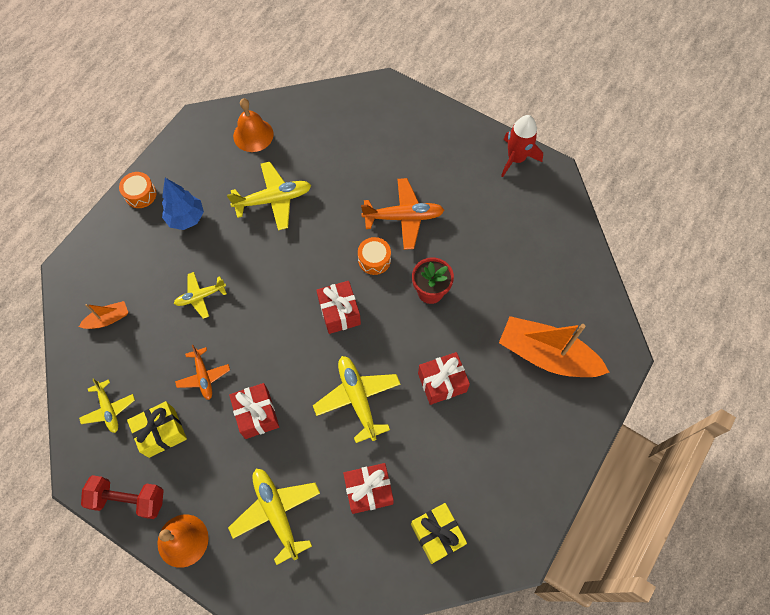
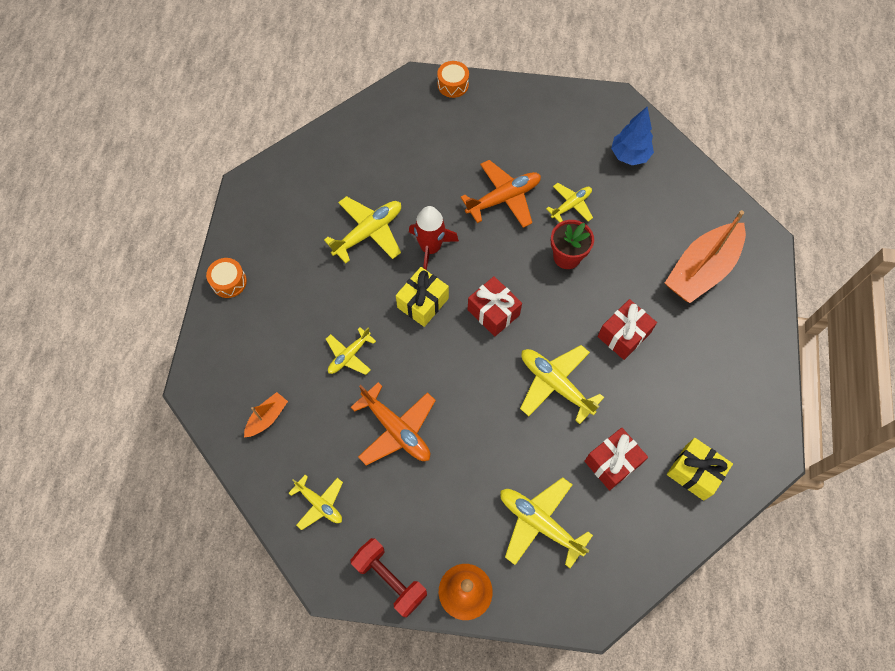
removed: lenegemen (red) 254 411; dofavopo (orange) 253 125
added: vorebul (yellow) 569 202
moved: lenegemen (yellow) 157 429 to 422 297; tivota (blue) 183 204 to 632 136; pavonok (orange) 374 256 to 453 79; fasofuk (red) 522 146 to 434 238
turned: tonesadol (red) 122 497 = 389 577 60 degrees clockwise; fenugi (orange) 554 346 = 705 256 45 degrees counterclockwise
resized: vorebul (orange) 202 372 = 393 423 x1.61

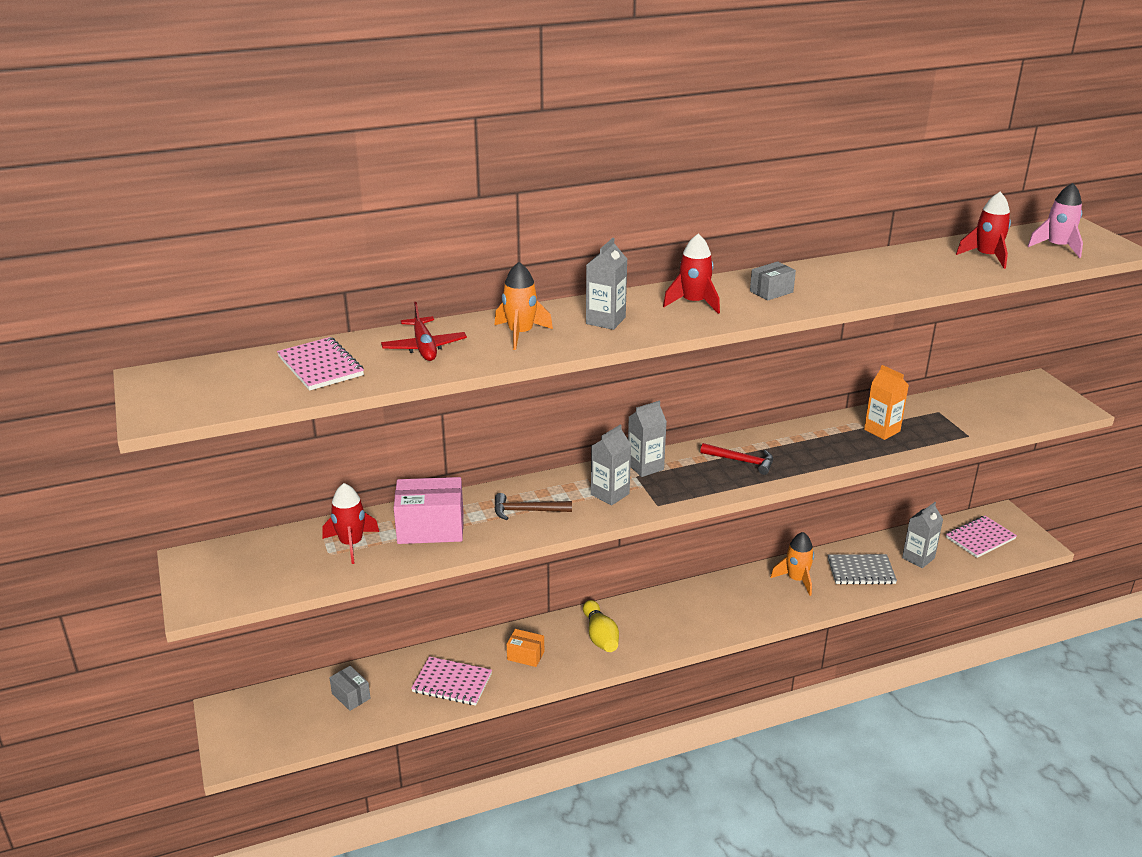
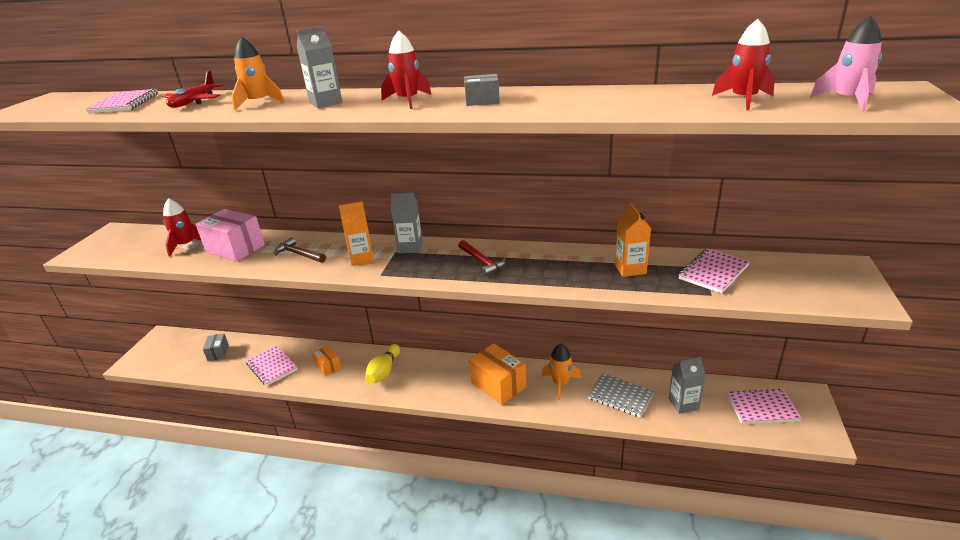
added: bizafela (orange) 498 374; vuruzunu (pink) 714 270
recoloured: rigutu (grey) 611 464 to rigutu (orange) 356 233

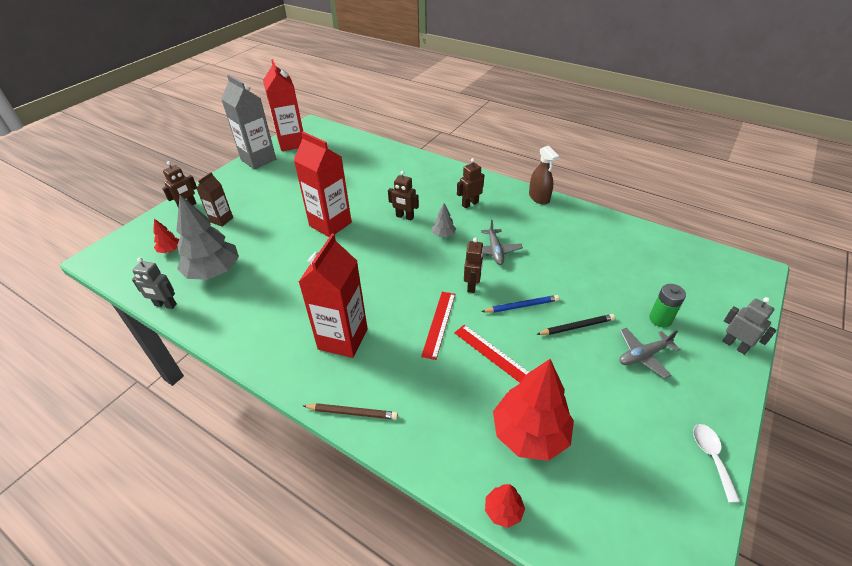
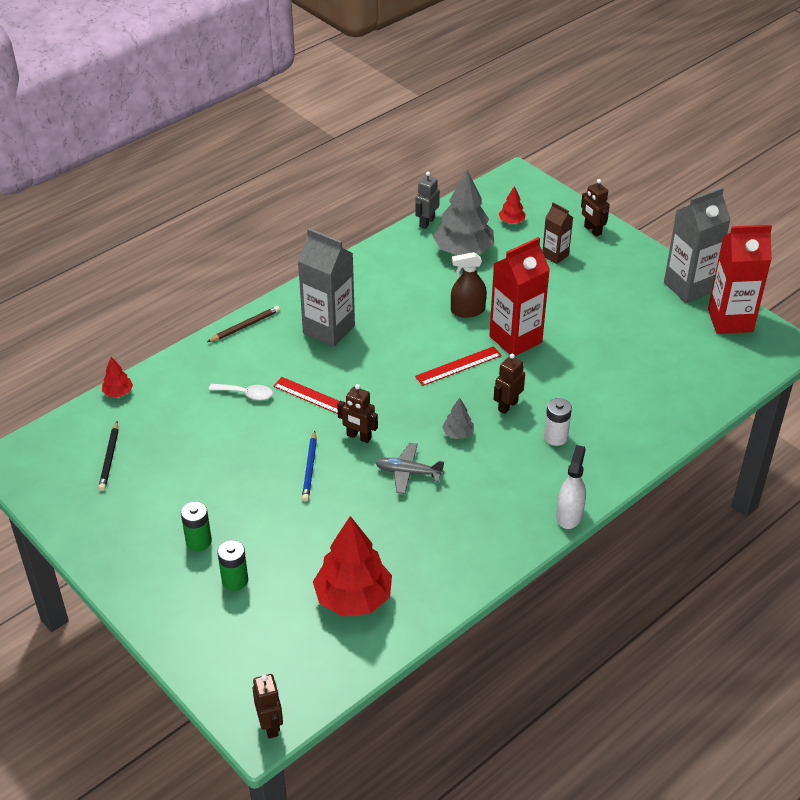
removed: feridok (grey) 749 326
added: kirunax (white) 558 422; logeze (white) 571 487
moved: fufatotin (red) 491 354 to 458 366; feridok (brown) 470 183 to 268 706; tivota (red) 533 410 to 352 566; logeze (brown) 544 175 to 469 285; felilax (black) 575 324 to 108 456; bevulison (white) 716 463 to 241 392
replaced: vorebul (grey) 649 353 to kirunax (green) 196 526
recoloured: rigutu (red) 333 296 to rigutu (grey) 326 287
turned: felilax (brown) 350 411 = 243 324 150 degrees counterclockwise

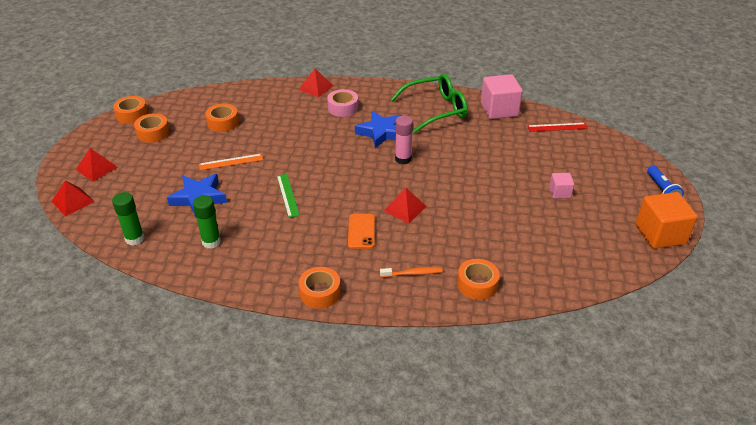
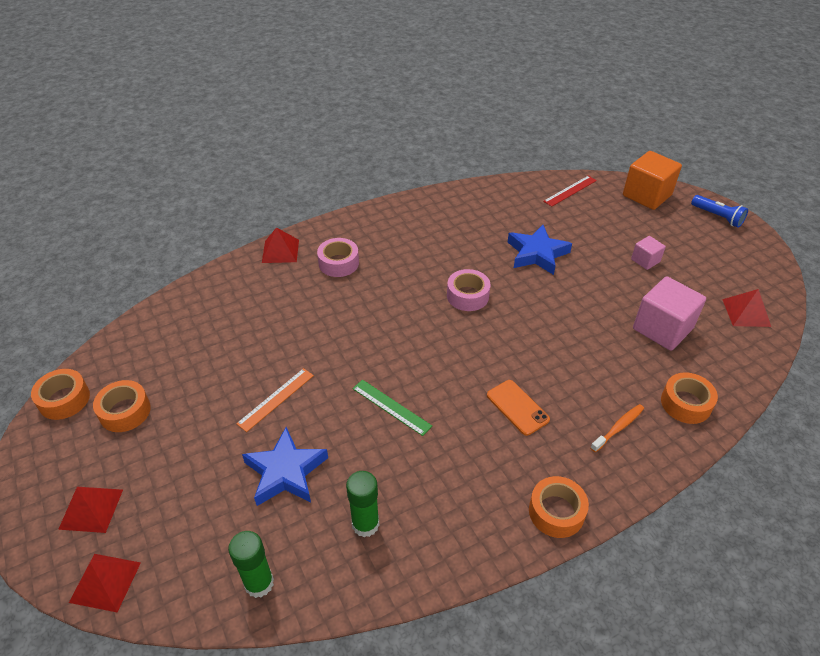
removed: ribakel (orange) 222 118; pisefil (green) 429 104
moved: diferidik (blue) 378 129 to 540 250; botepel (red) 405 205 to 746 308; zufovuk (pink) 502 96 to 669 313; zufovuk (orange) 667 220 to 652 180
replaced: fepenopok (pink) 404 139 to ribakel (pink) 469 290

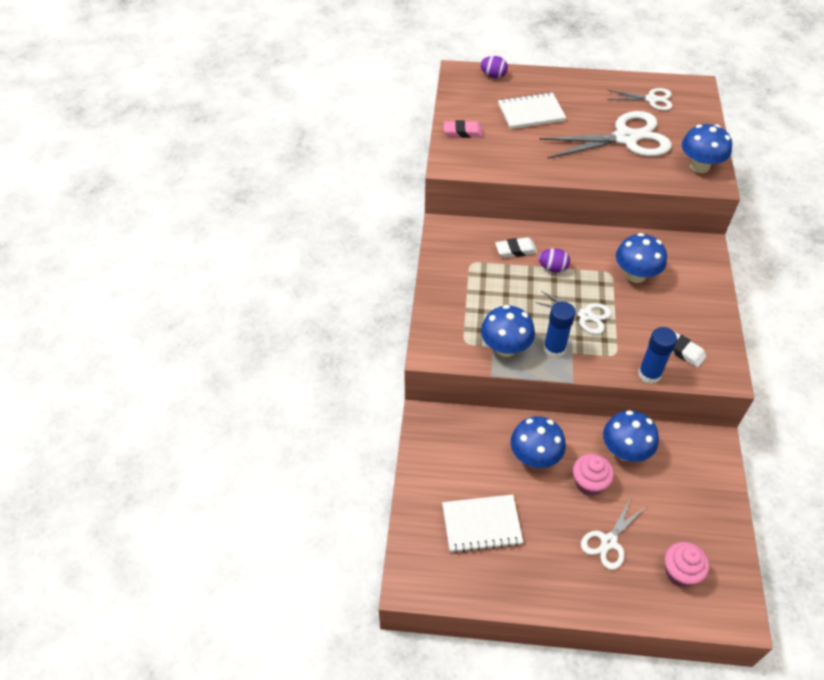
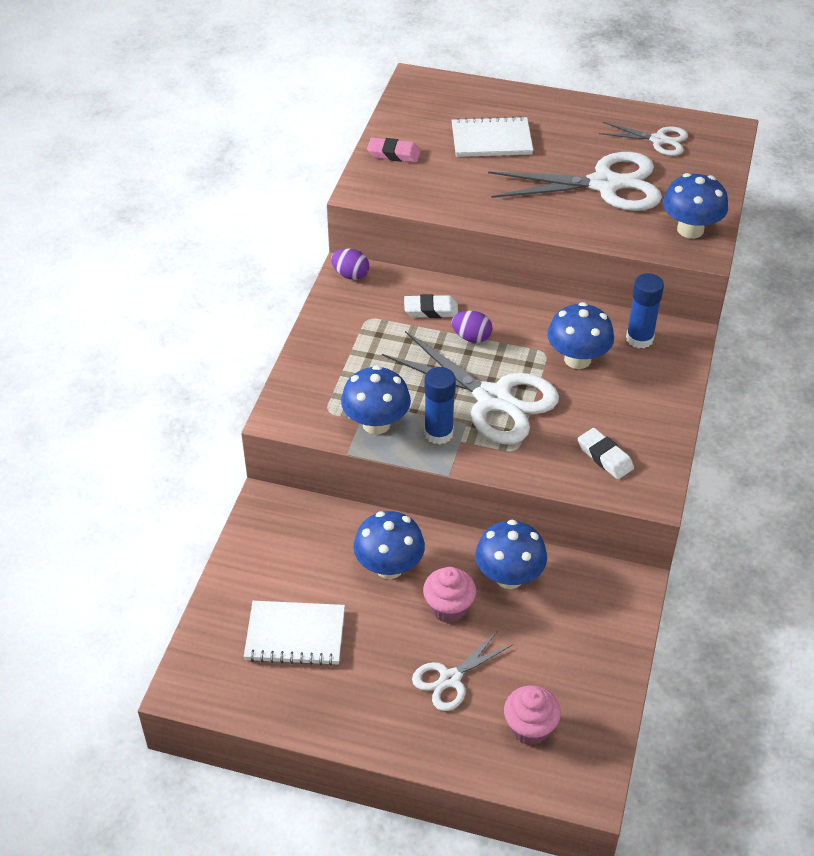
moved: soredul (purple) 494 67 to 350 264; fepenopok (blue) 657 355 to 645 310
resized: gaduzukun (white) 573 312 = 470 387 x1.88

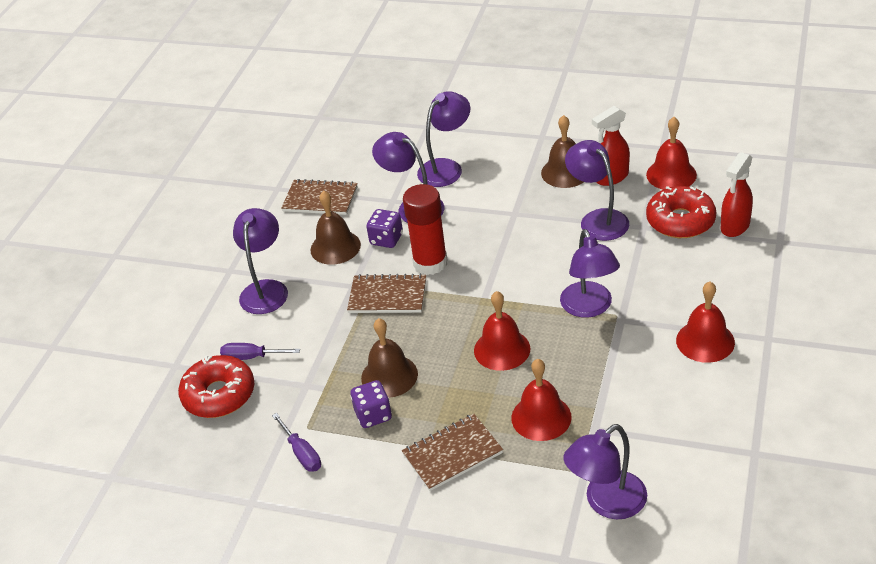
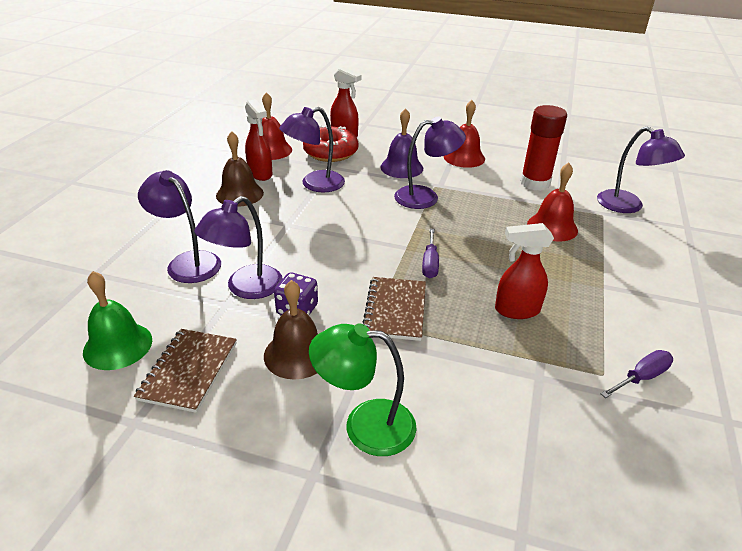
removed: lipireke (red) 216 386; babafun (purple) 371 404; vuruzunu (brown) 452 452; dofavopo (red) 502 331
added: dofavopo (green) 117 320; dofavopo (purple) 401 143
moved: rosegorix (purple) 260 351 to 430 253; fepenopok (red) 425 229 to 543 148
replaced: dofavopo (brown) 389 358 to logeze (red) 524 271
recoloured: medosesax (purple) 260 261 to medosesax (green) 363 389

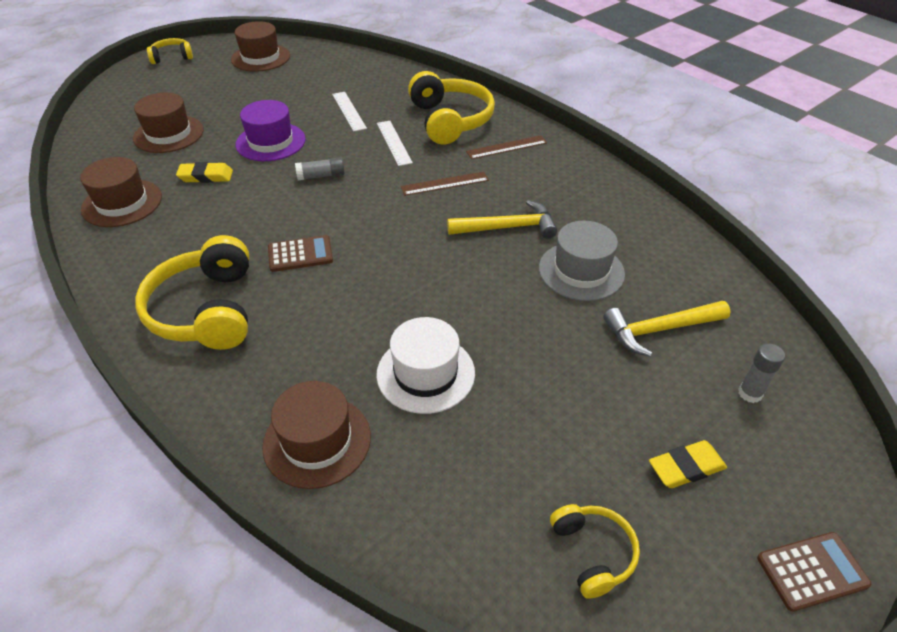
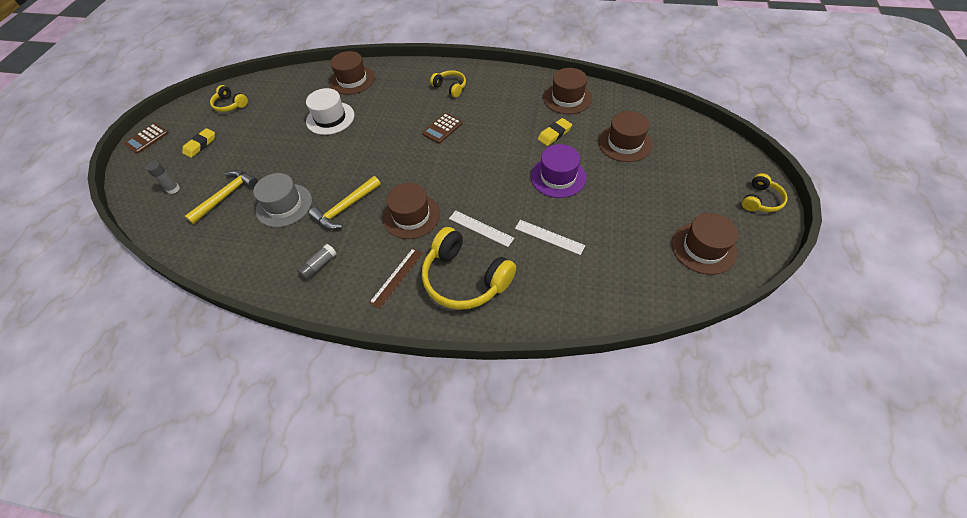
moved: fepenopok (grey) 320 168 to 317 262
replaced: fufatotin (brown) 445 184 to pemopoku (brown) 411 211
resized: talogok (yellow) 192 292 = 448 83 x0.53

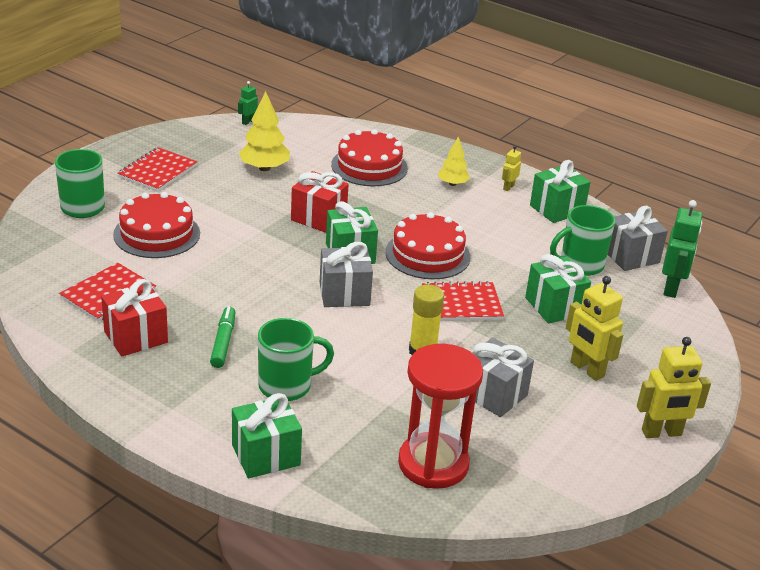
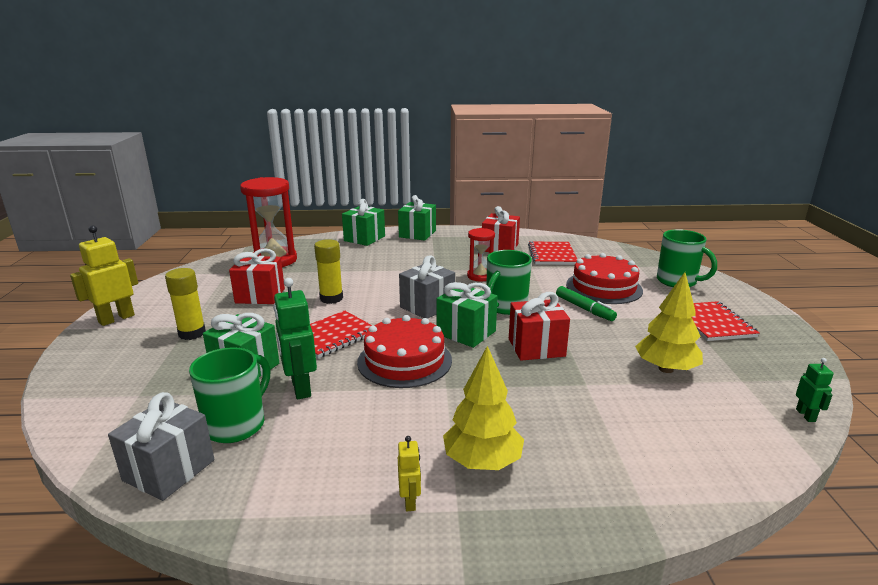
removed: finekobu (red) 369 157
added: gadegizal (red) 481 255
moved: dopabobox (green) 222 337 to 586 303; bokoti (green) 296 359 to 509 282; lenegemen (green) 560 191 to 417 218; feridok (green) 682 249 to 295 339
replaced: feridok (yellow) 594 328 to fepenopok (yellow) 185 304
recoloured: lenegemen (grey) 503 377 to lenegemen (red) 257 276
resized: tivota (yellow) 454 161 = 483 408 x1.59

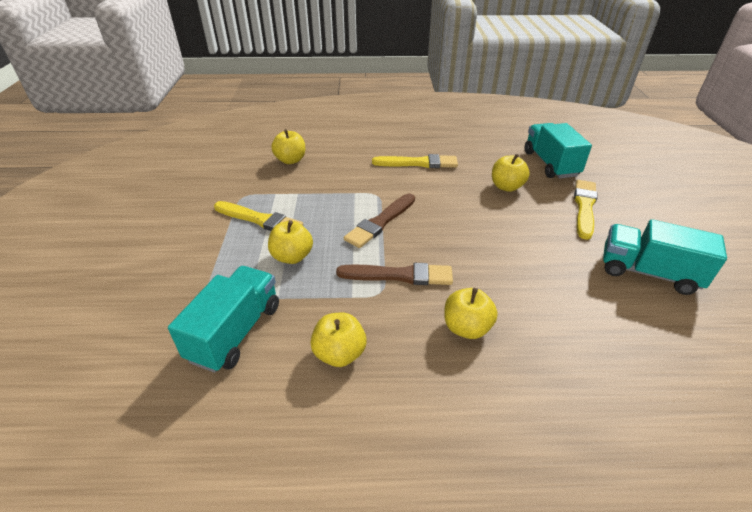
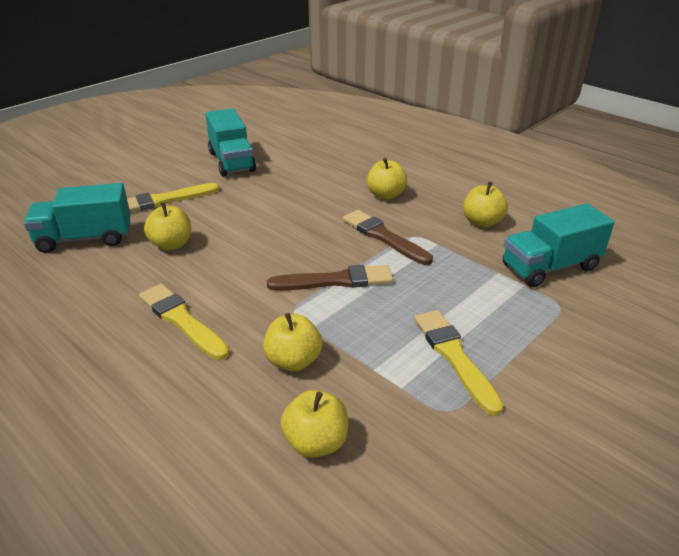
moved: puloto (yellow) 290 242 to 293 342
turned: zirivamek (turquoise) 558 150 = 77 218 45 degrees clockwise

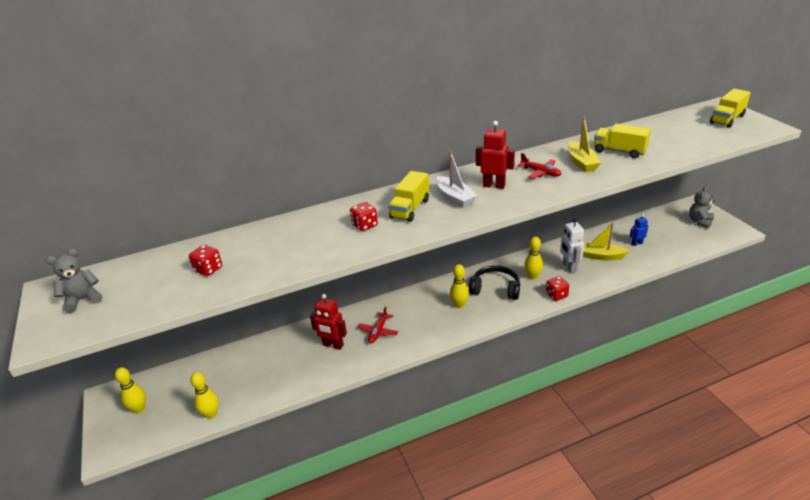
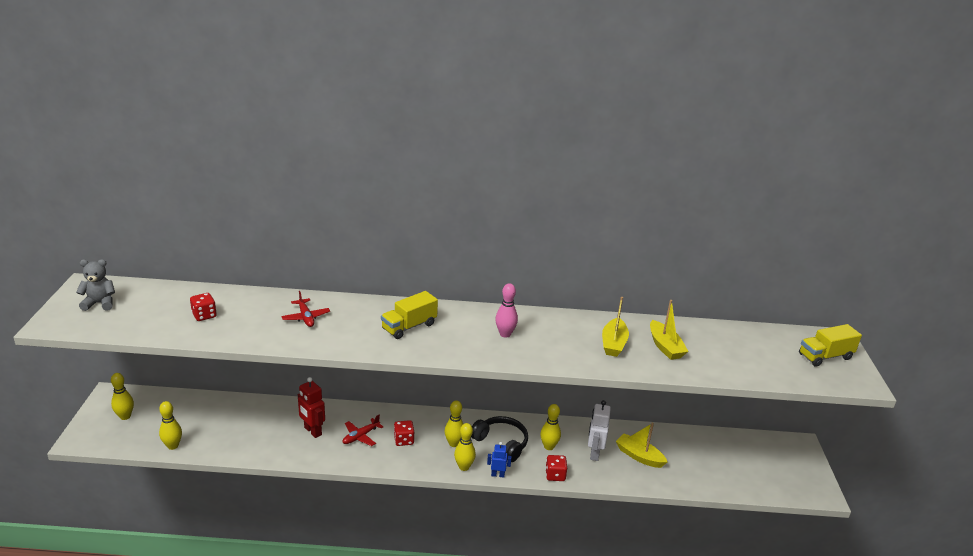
removed: fenugi (white) 456 179; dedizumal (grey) 702 207
added: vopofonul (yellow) 465 447
moved: babafun (red) 364 216 to 404 433; vorebul (red) 539 166 to 305 309; feridok (blue) 639 230 to 499 459
replaced: feridok (red) 495 155 to vopofonul (pink) 506 310; zirivamek (yellow) 622 141 to fenugi (yellow) 669 330

